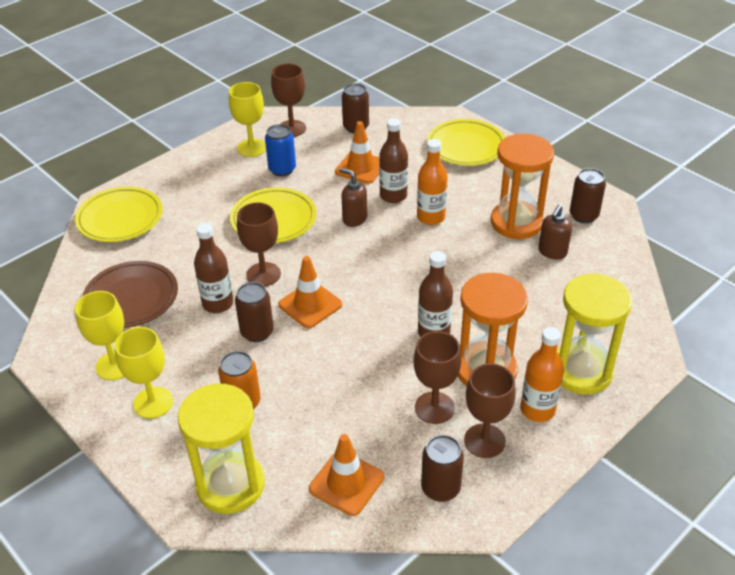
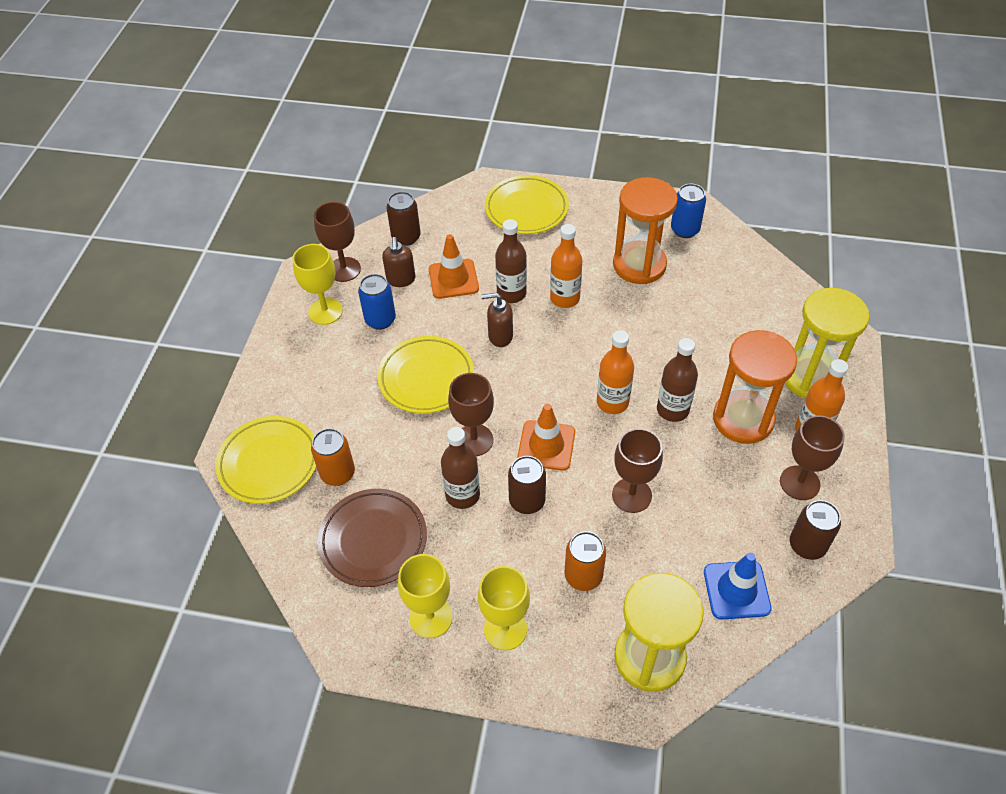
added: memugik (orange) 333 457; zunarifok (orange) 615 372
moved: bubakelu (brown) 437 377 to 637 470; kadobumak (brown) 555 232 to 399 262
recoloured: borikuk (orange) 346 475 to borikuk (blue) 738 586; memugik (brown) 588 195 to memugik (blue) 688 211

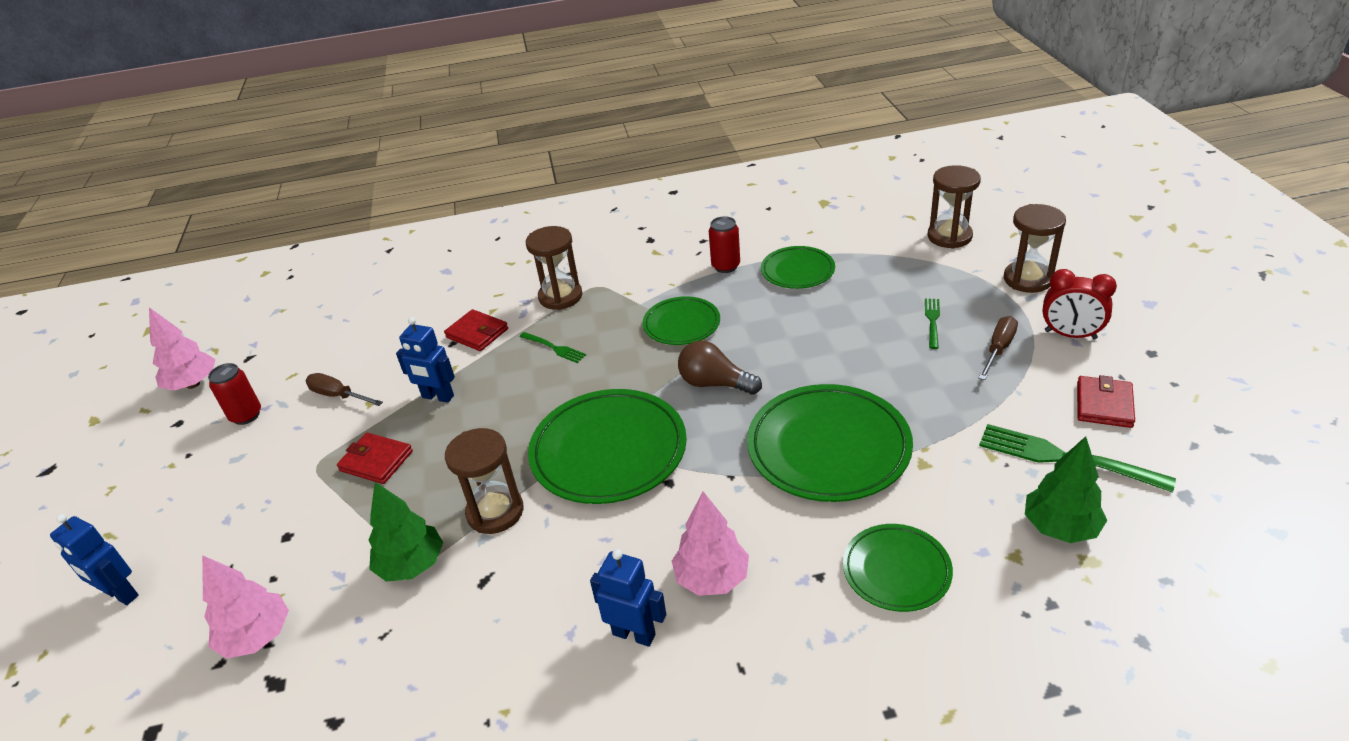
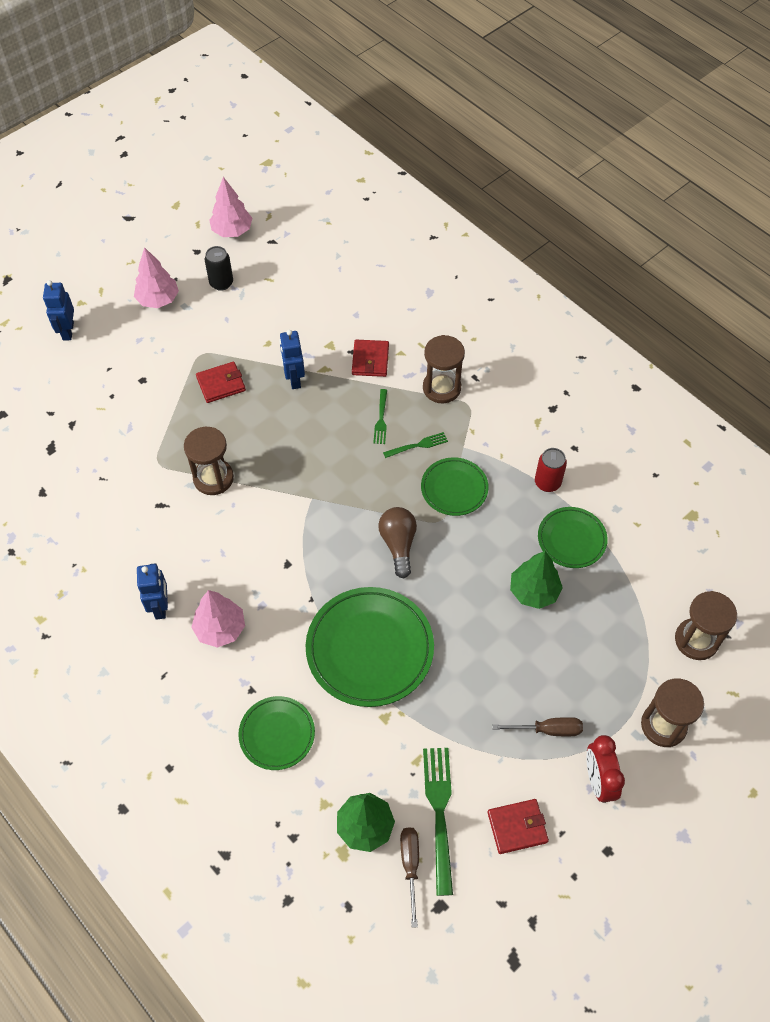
removed: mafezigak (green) 607 446
moved: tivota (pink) 245 607 to 156 277; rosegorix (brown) 344 389 to 409 877; tivota (green) 405 532 to 536 580; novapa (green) 932 323 to 415 445
recoloured: memugik (red) 234 394 to memugik (black) 219 268
turned: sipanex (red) 375 458 = 221 382 75 degrees clockwise

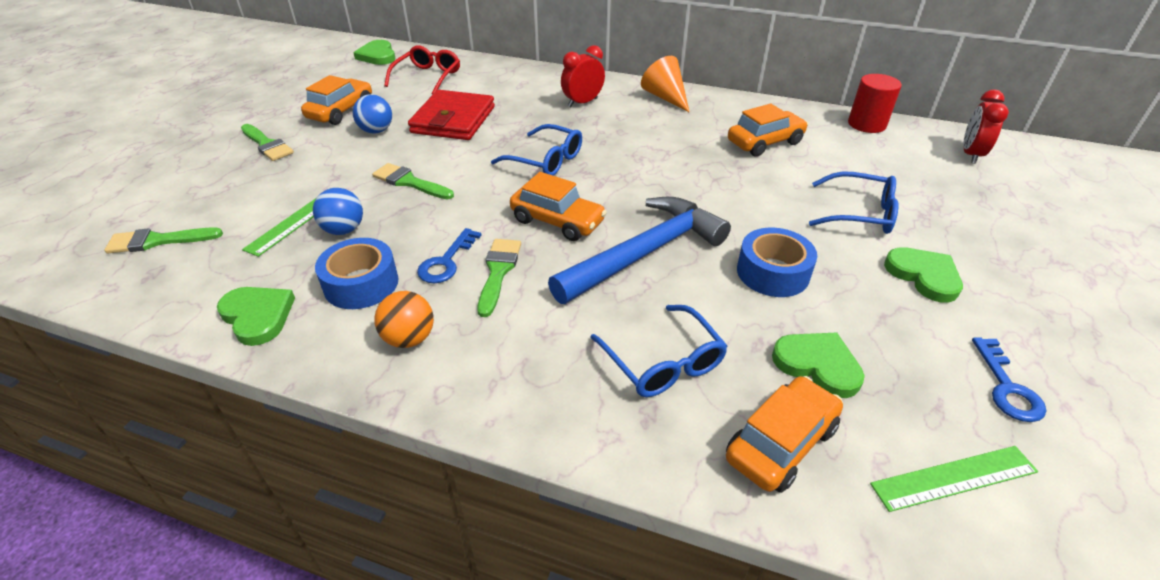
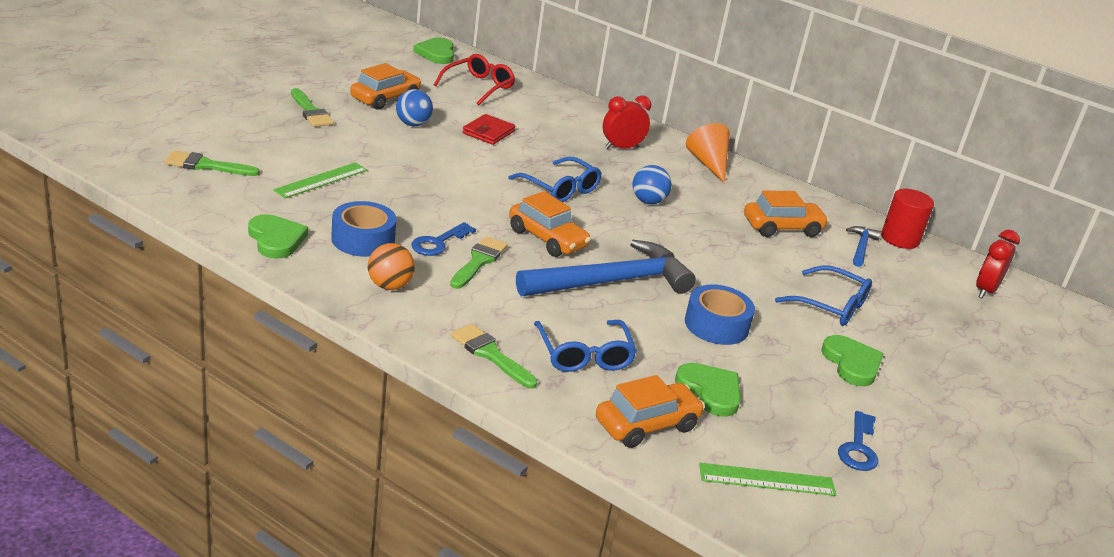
added: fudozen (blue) 863 246
moved: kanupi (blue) 338 211 to 652 184; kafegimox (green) 413 181 to 494 356
resized: sipanex (red) 451 115 = 489 129 x0.58

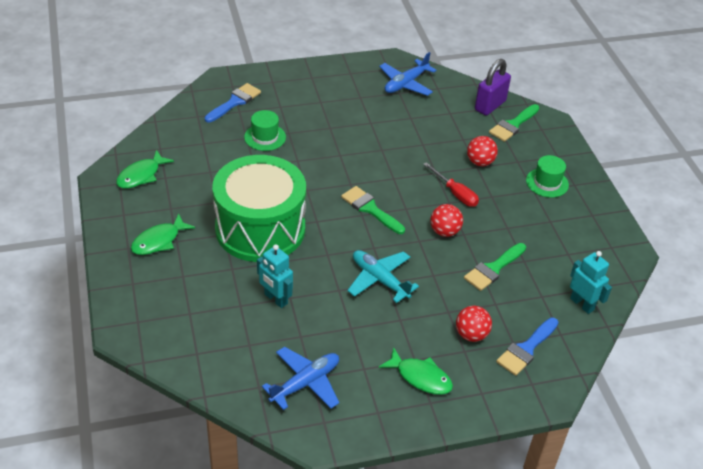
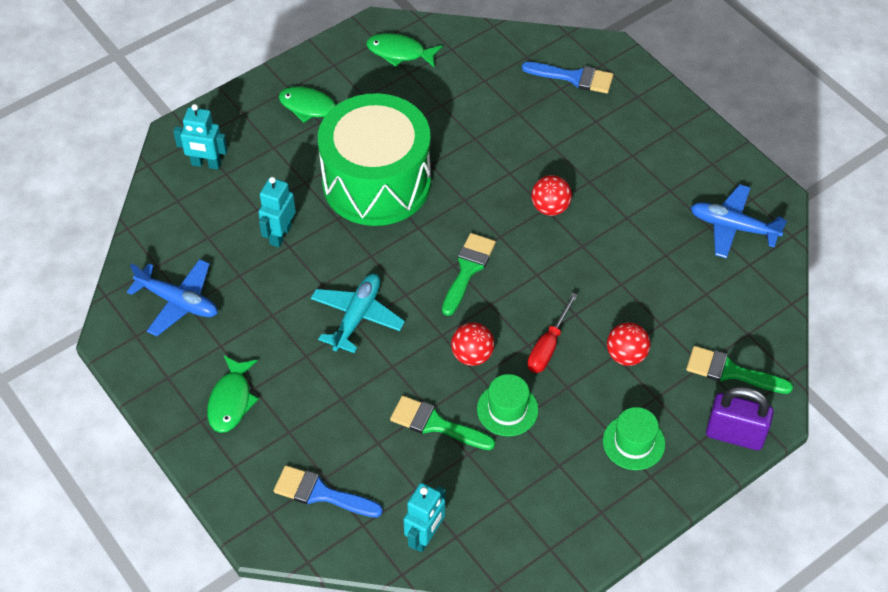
added: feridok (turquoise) 200 137
moved: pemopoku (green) 265 130 to 507 405; kanupi (red) 474 324 to 551 195; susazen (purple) 493 87 to 740 418

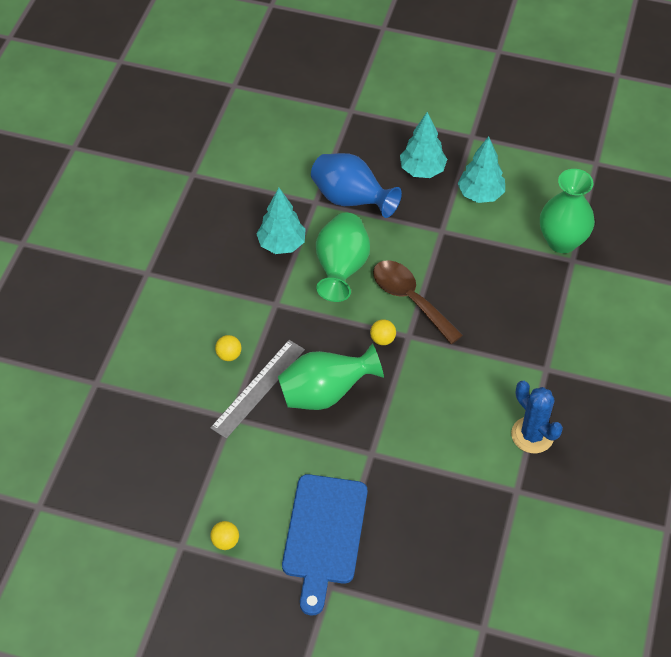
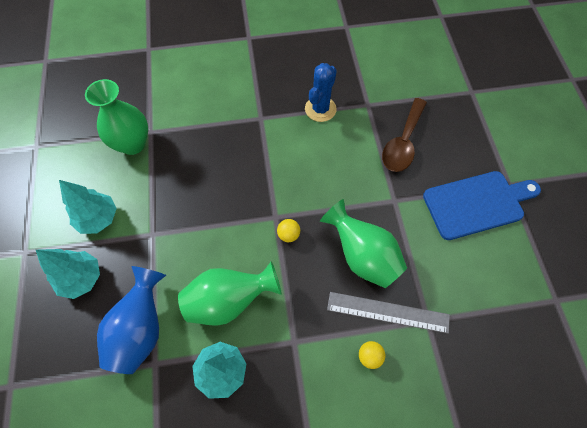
removed: kanupi (yellow) 224 535
moved: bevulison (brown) 418 302 to 404 135

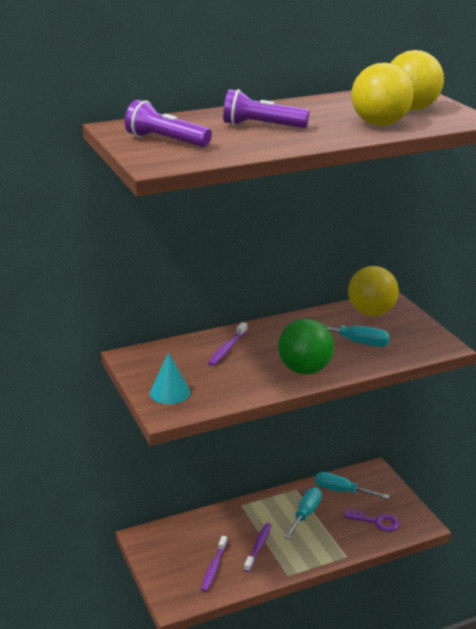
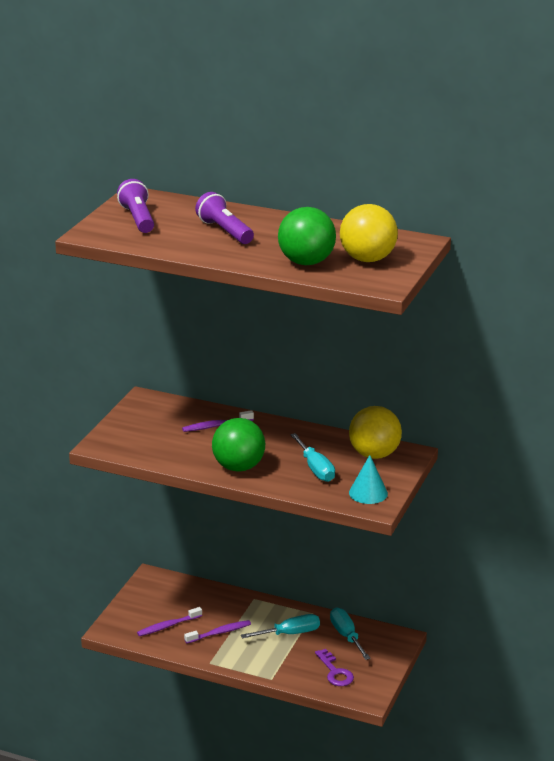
moved: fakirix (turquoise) 170 378 to 368 479
recoloured: kanupi (yellow) 382 94 to kanupi (green) 307 236

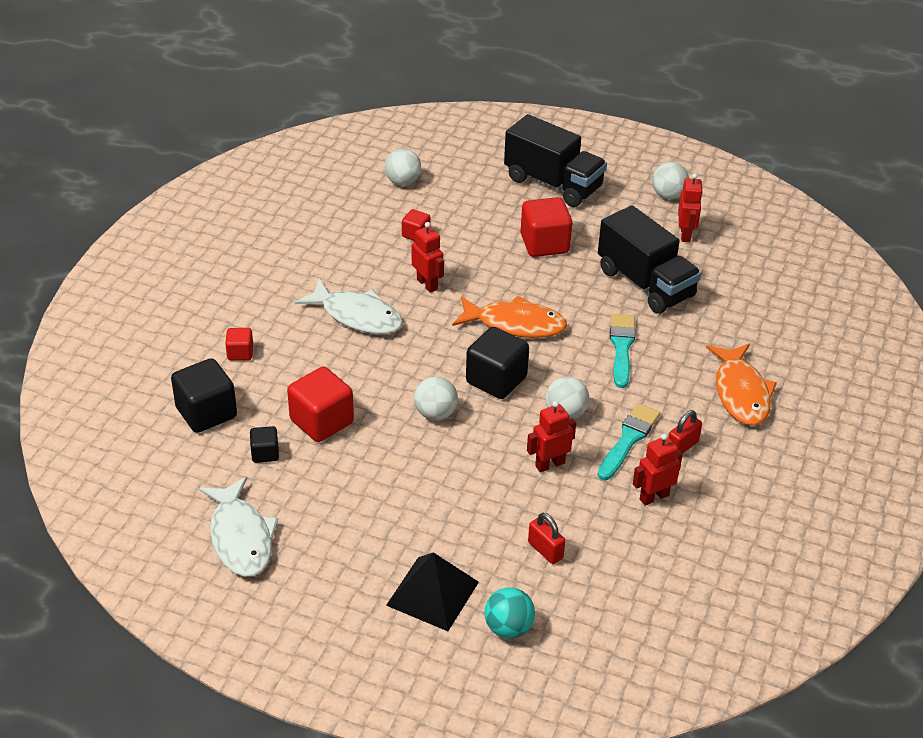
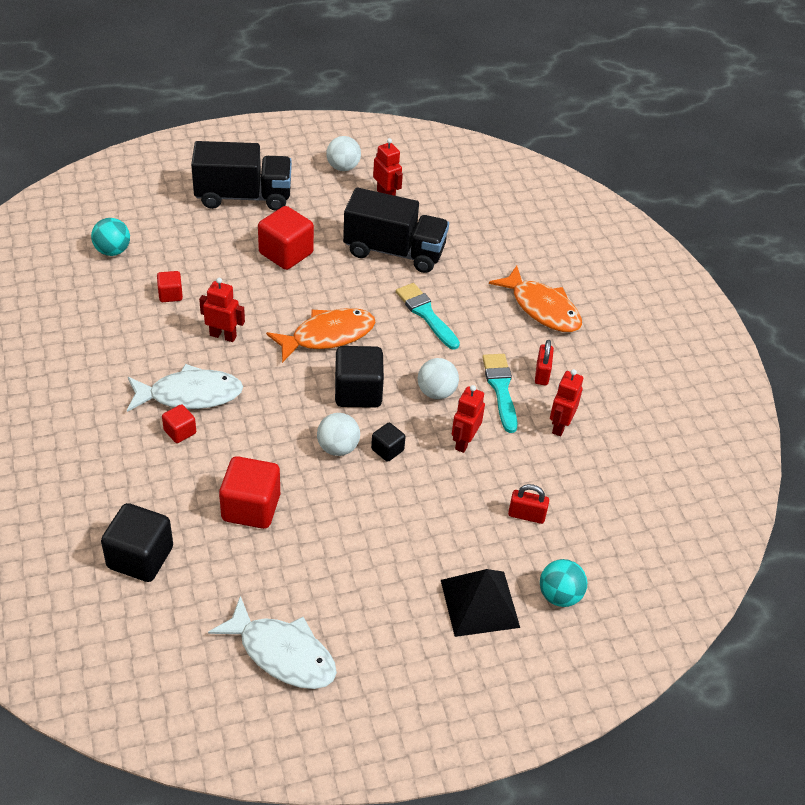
moved: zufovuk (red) 239 344 to 179 423; zufovuk (black) 264 444 to 388 442
recoloured: kanupi (white) 402 167 to kanupi (turquoise) 110 237

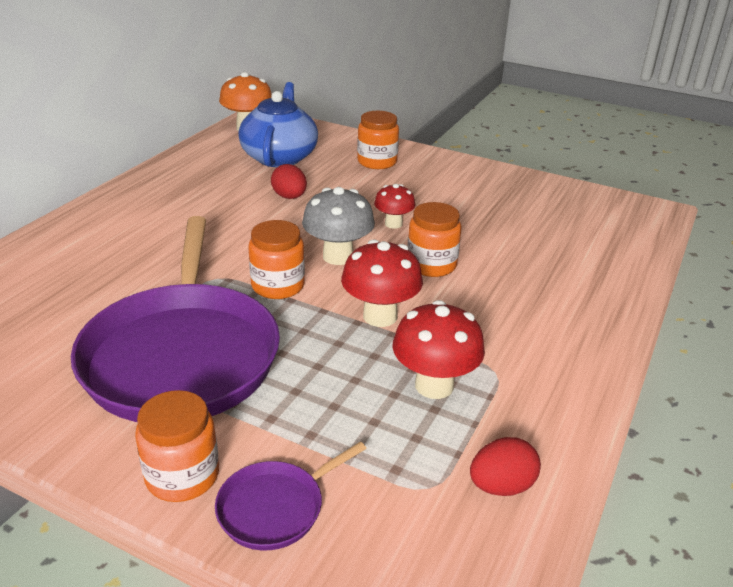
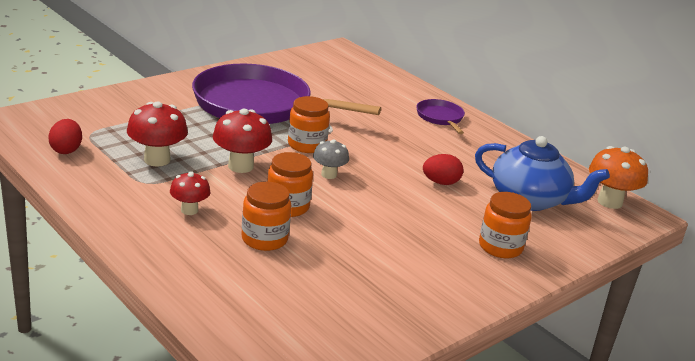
moved: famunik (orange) 177 446 to 266 216; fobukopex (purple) 291 496 to 440 116; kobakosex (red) 394 206 to 190 193
resized: kobakosex (grey) 338 226 = 331 159 x0.62

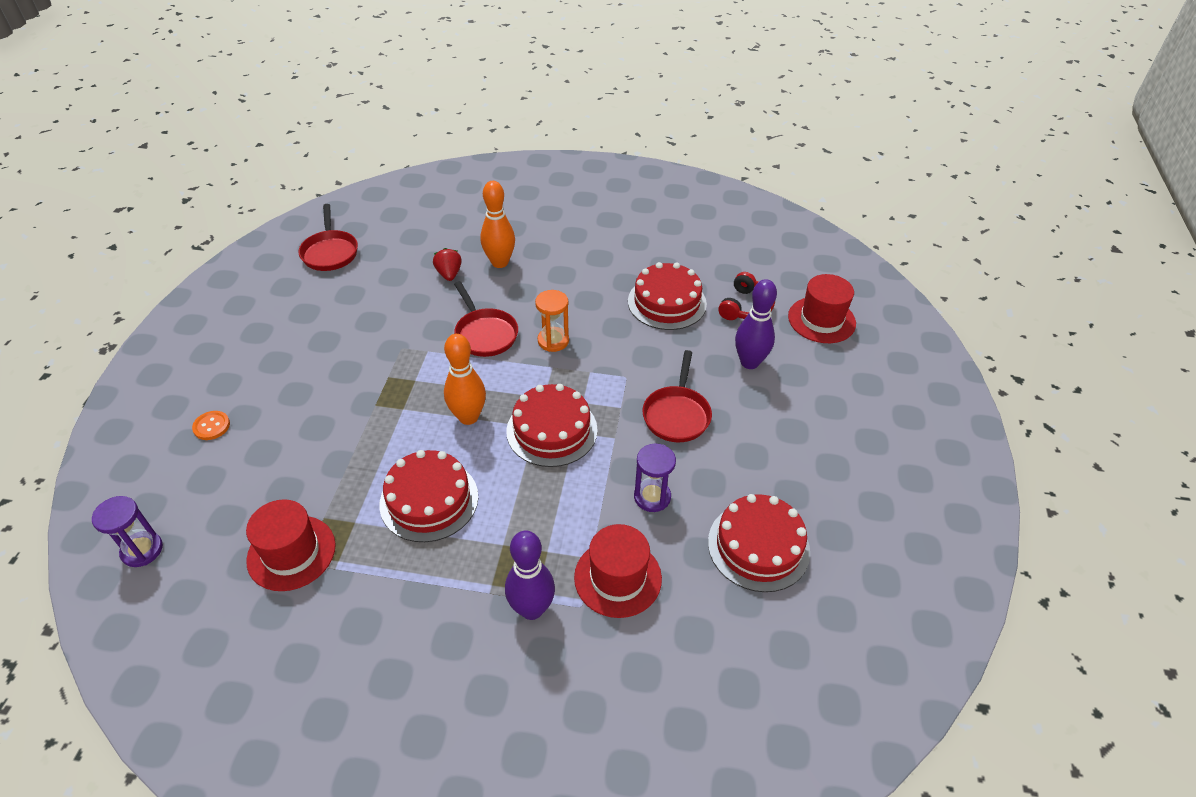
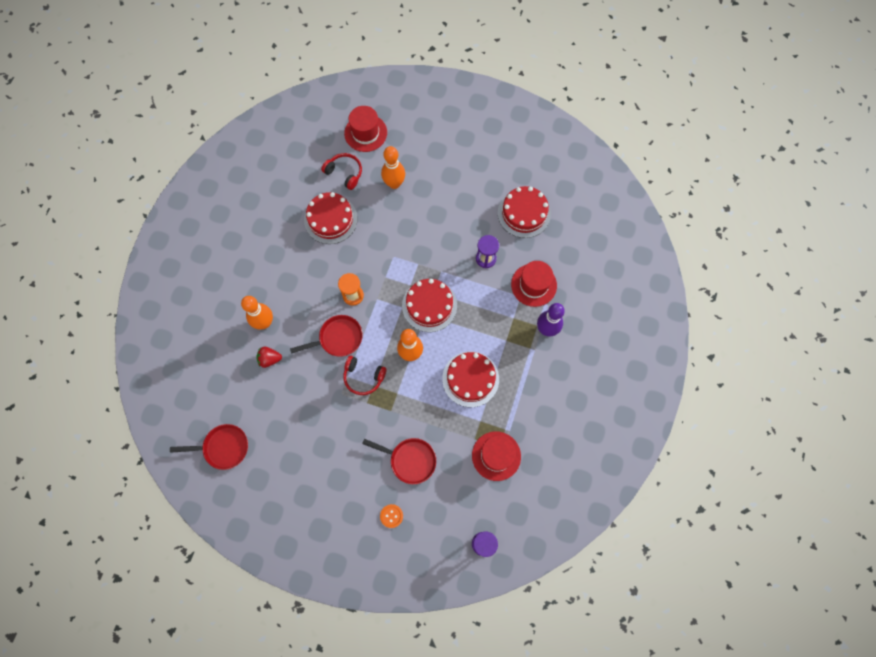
added: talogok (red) 365 375
moved: fobukopex (red) 677 396 to 399 461
recoloured: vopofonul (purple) 756 324 to vopofonul (orange) 393 167

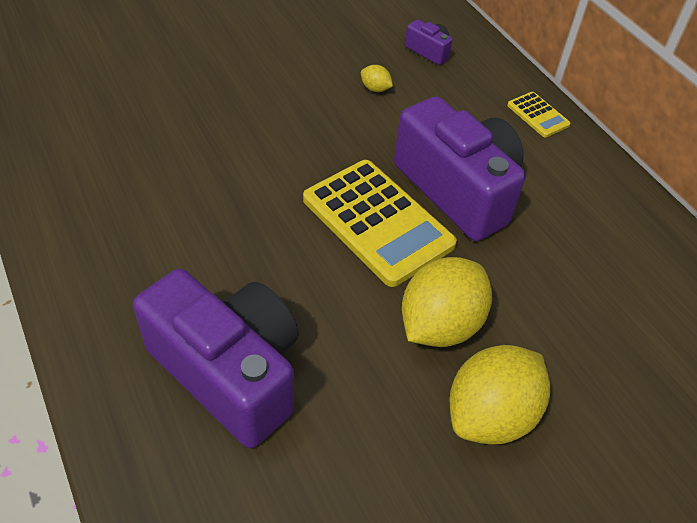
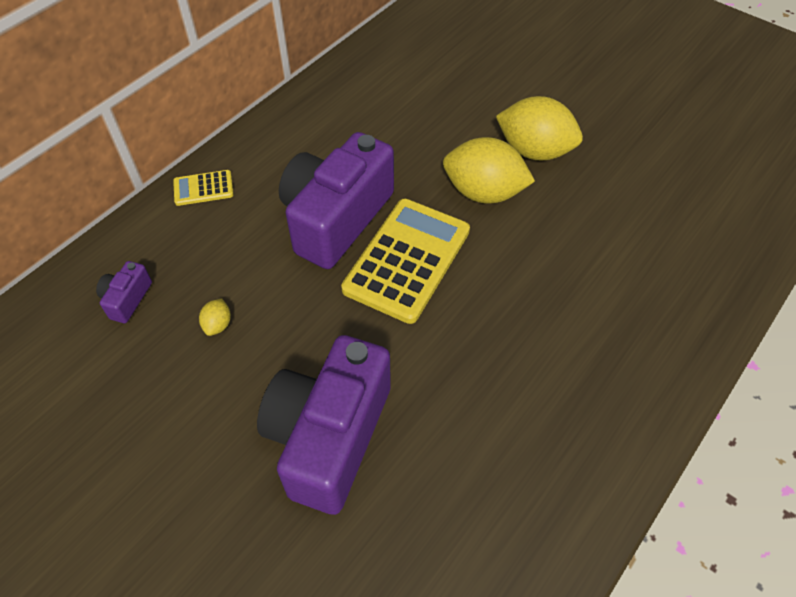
moved: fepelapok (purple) 216 358 to 324 425
turned: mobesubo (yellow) 539 115 = 203 188 135 degrees counterclockwise

